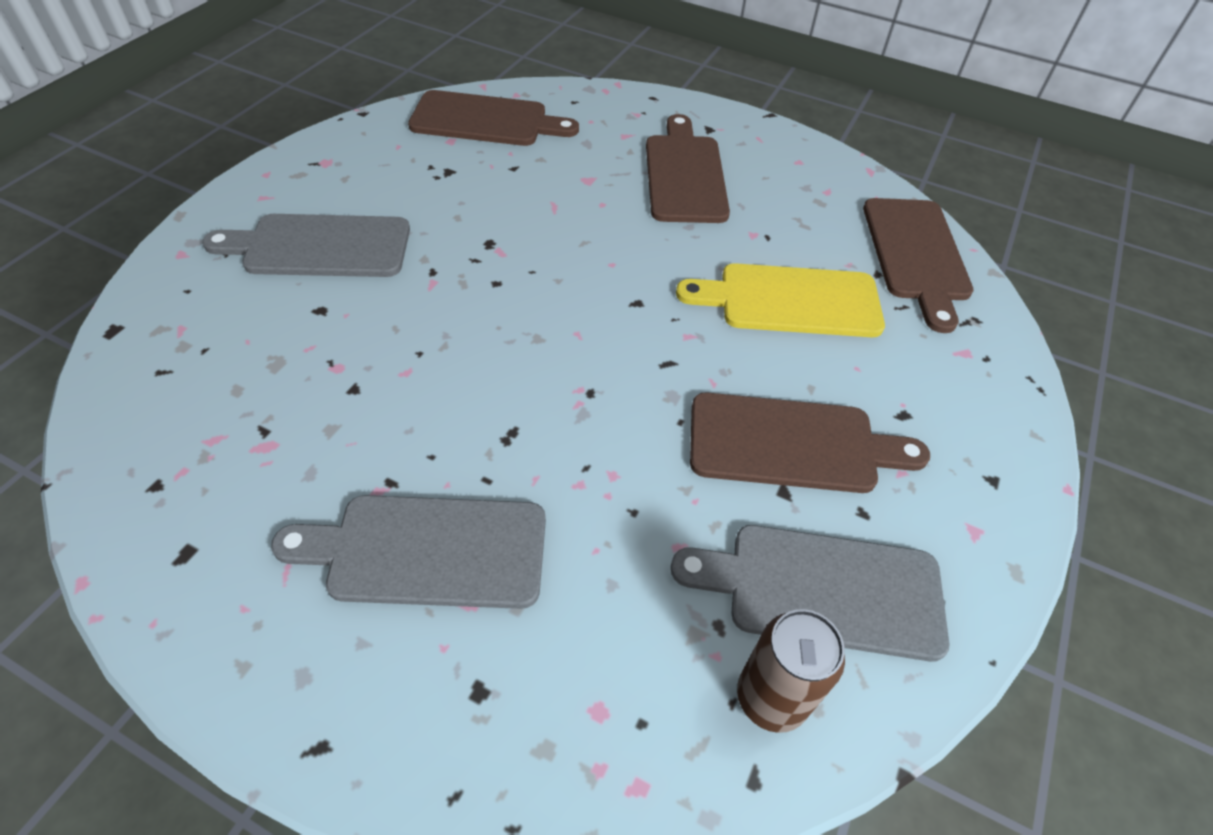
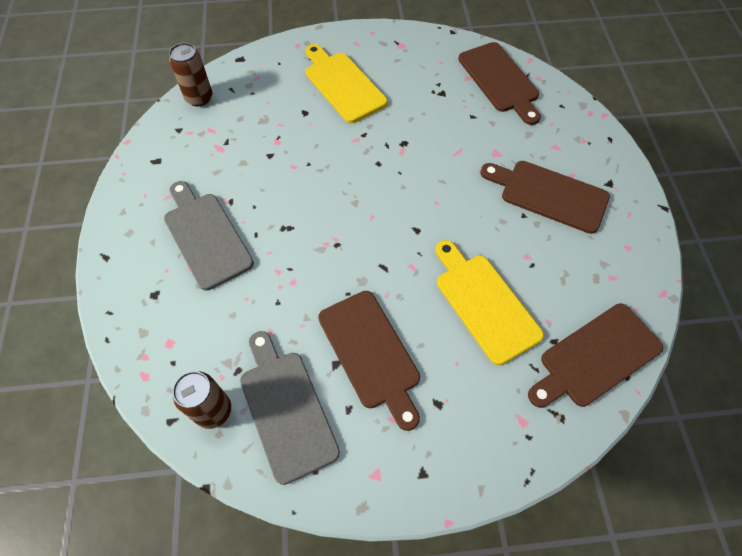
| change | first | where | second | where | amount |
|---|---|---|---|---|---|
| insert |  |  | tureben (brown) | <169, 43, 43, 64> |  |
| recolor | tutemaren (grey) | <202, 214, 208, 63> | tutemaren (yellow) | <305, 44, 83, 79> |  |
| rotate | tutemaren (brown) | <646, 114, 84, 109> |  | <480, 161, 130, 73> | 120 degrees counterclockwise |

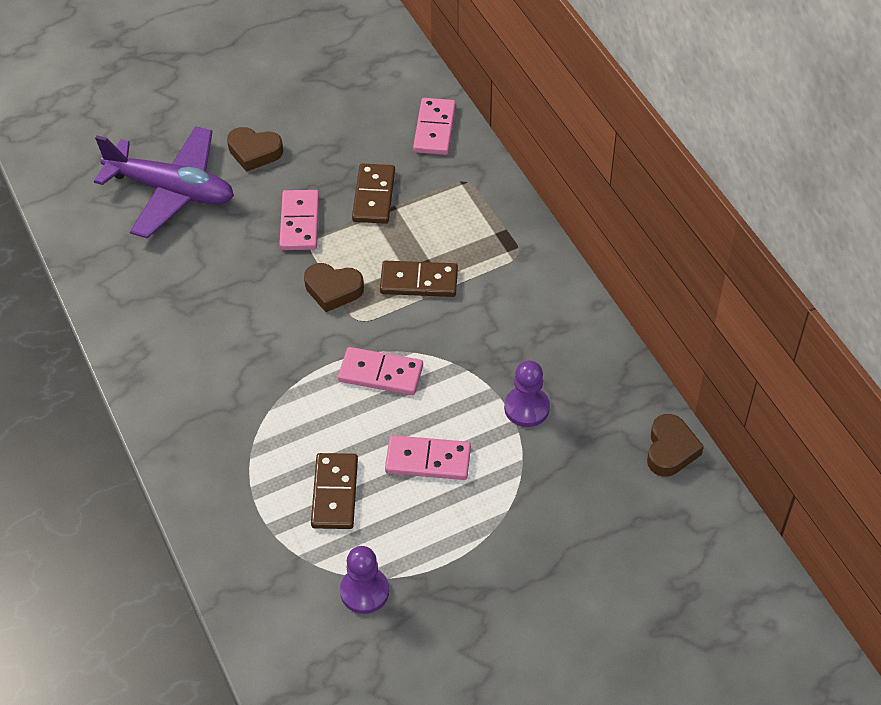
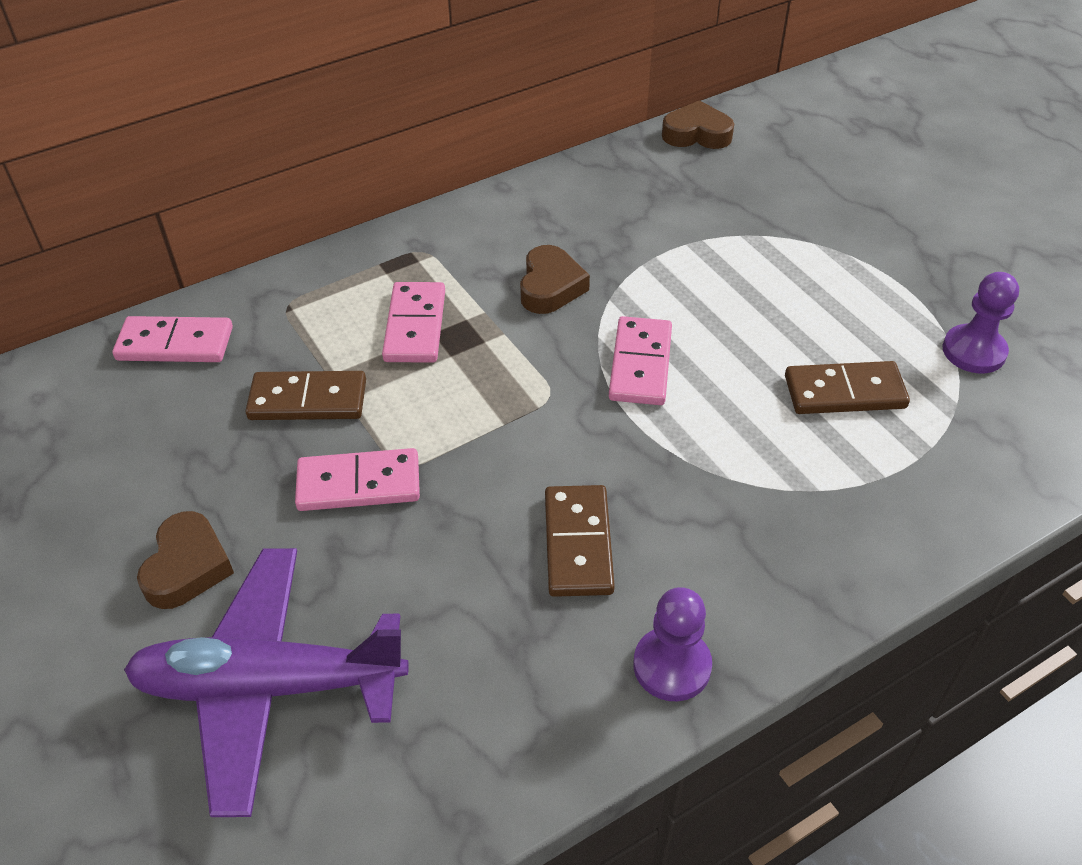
| change | first | where | second | where | amount |
|---|---|---|---|---|---|
| move | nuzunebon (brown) | <304, 263, 60, 49> |  | <520, 245, 70, 69> |  |
| move | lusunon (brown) | <380, 261, 78, 36> |  | <545, 485, 70, 112> |  |
| move | lusunon (pink) | <385, 435, 86, 45> |  | <382, 282, 63, 81> |  |
| move | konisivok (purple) | <504, 360, 46, 67> |  | <634, 587, 78, 114> |  |
| rotate | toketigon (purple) | <94, 126, 140, 112> |  | <124, 548, 285, 269> | 105 degrees counterclockwise |

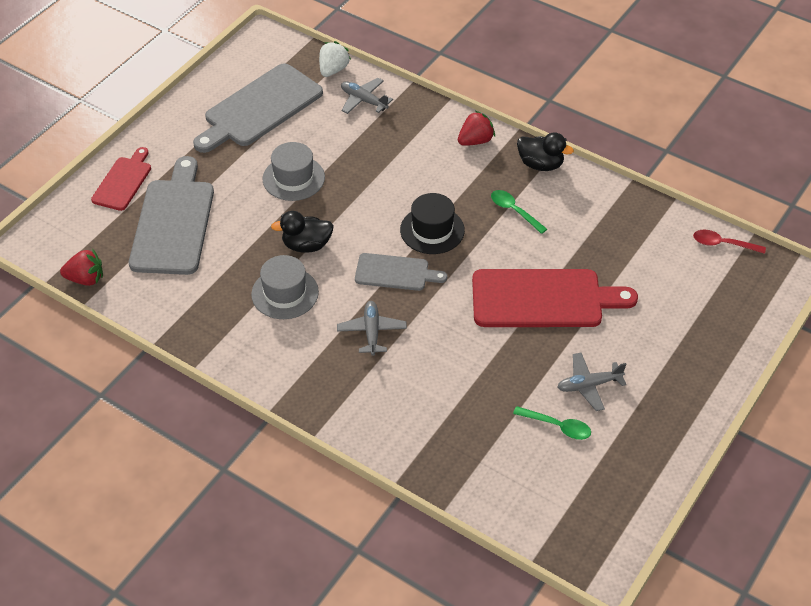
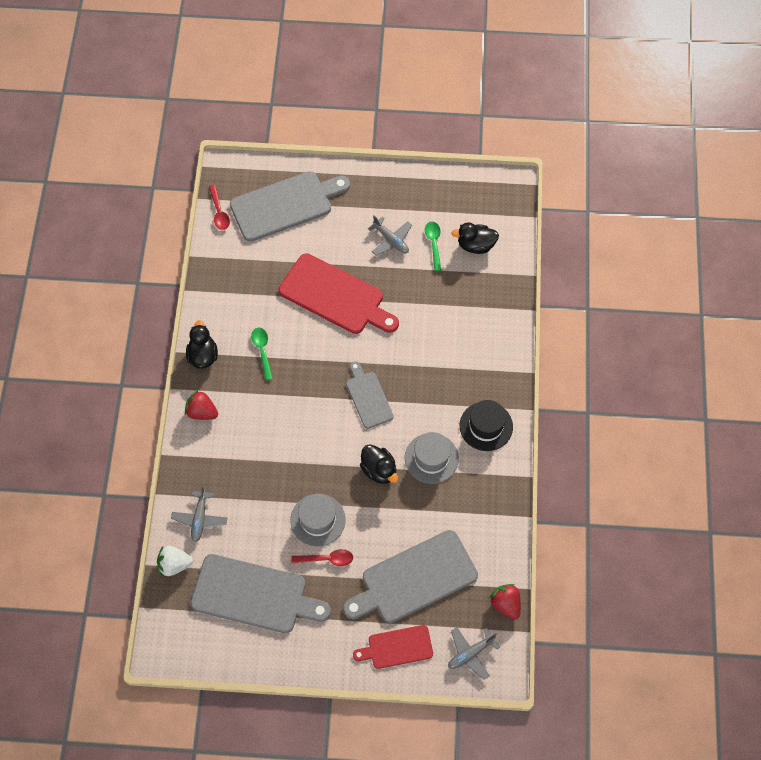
| change | first | where | second | where | amount |
|---|---|---|---|---|---|
| insert |  |  | tutemaren (grey) | <230, 171, 120, 71> |  |
| insert |  |  | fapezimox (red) | <291, 549, 62, 17> |  |
| insert |  |  | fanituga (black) | <451, 222, 48, 32> |  |
| move | toketigon (grey) | <337, 301, 70, 55> |  | <448, 627, 52, 53> |  |
| move | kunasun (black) | <400, 193, 65, 61> |  | <459, 400, 54, 51> |  |
| rotate | tutemaren (red) | <472, 269, 166, 58> |  | <279, 253, 120, 81> | 150 degrees clockwise |
| rotate | fapezimox (green) | <491, 190, 56, 44> |  | <251, 328, 22, 52> | 150 degrees clockwise |

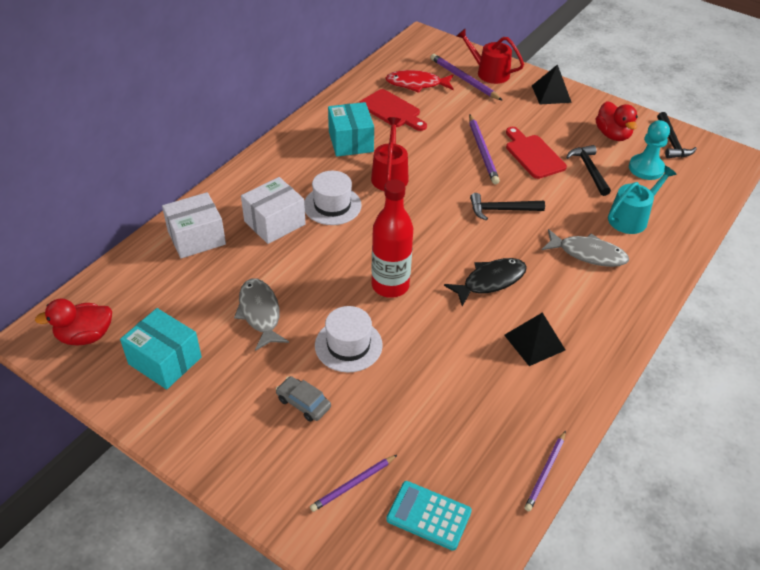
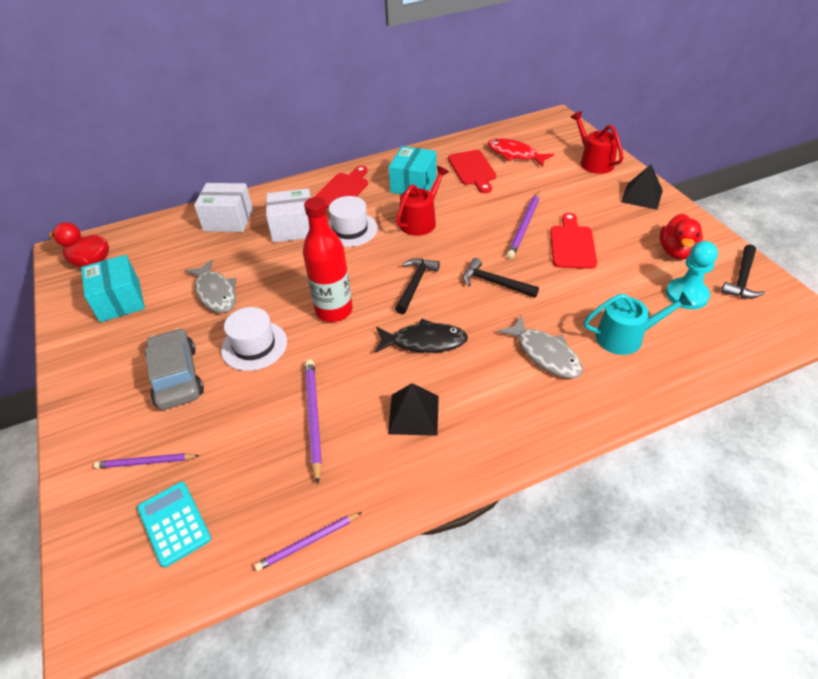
| change | first | where | second | where | amount |
|---|---|---|---|---|---|
| insert |  |  | tutemaren (red) | <314, 166, 54, 42> |  |
| move | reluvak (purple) | <431, 54, 72, 47> |  | <305, 359, 17, 125> |  |
| move | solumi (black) | <566, 145, 45, 51> |  | <395, 258, 45, 56> |  |
| rotate | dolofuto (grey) | <234, 278, 55, 73> |  | <185, 260, 51, 53> | 135 degrees clockwise |
| resize | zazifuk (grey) | <276, 376, 55, 46> |  | <145, 328, 59, 82> | x1.76 |

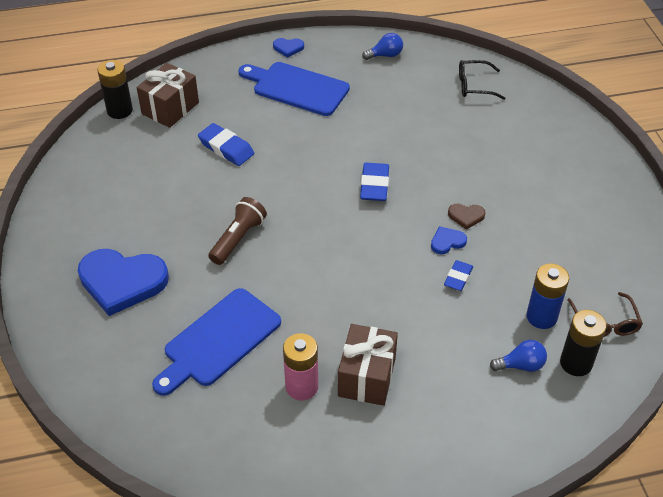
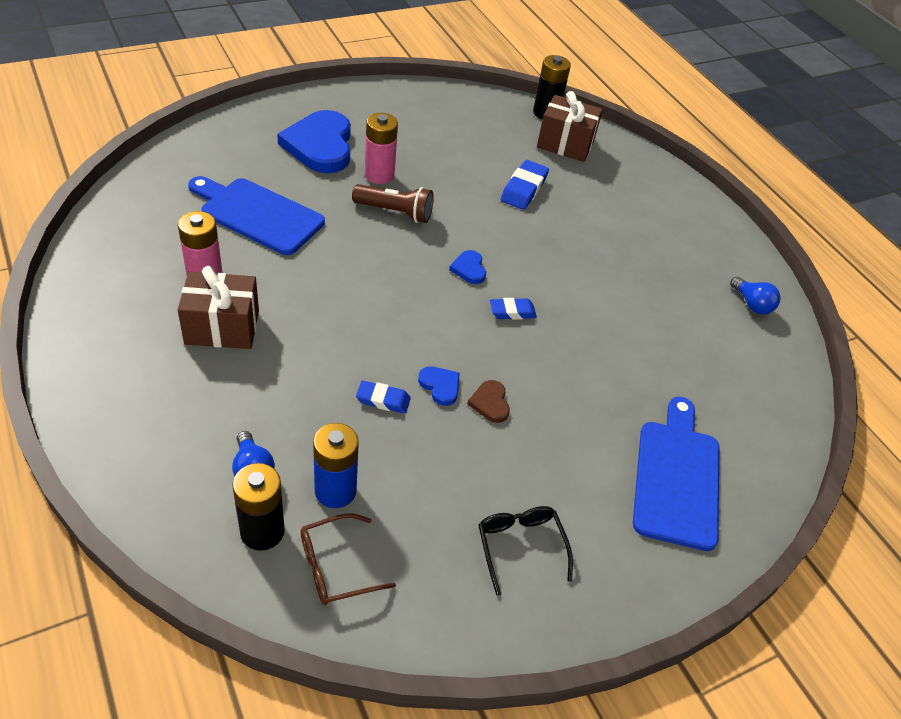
| change | first | where | second | where | amount |
|---|---|---|---|---|---|
| insert |  |  | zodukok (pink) | <365, 113, 33, 71> |  |
| move | tutemaren (blue) | <238, 62, 112, 54> |  | <633, 397, 86, 154> |  |
| move | nuzunebon (blue) | <273, 38, 31, 20> |  | <449, 250, 37, 34> |  |
| move | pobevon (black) | <459, 60, 47, 40> |  | <478, 506, 95, 90> |  |
| resize | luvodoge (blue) | <360, 163, 29, 38> |  | <490, 298, 47, 22> | x0.65 |

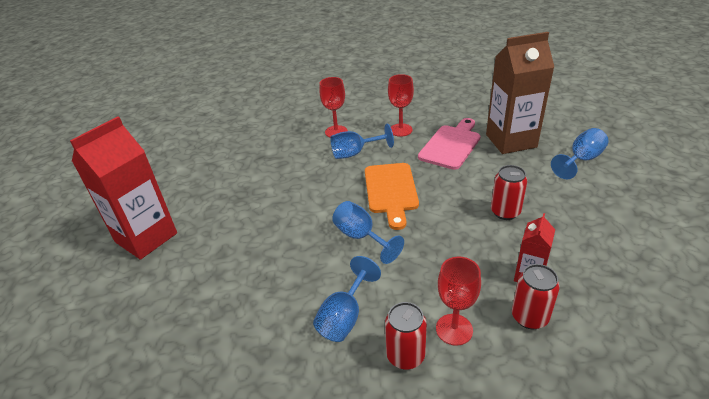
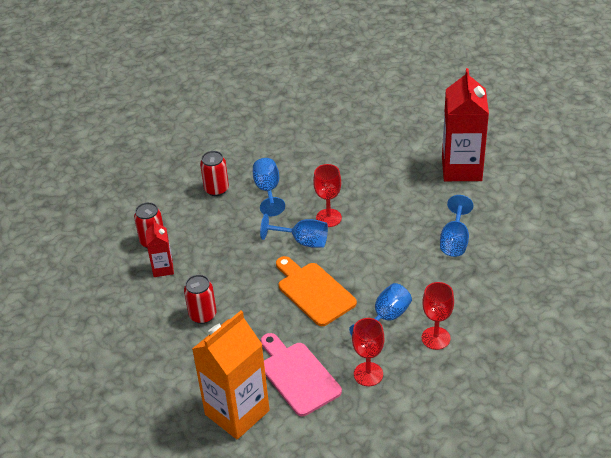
| change | first | where | second | where | amount |
|---|---|---|---|---|---|
| move | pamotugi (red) | <436, 257, 45, 89> |  | <313, 164, 29, 63> |  |
| move | pamotugi (blue) | <551, 128, 57, 51> |  | <440, 195, 33, 62> |  |
| recolor | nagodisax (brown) | <486, 32, 68, 122> | nagodisax (orange) | <192, 311, 78, 129> |  |
| rotate | tutemaren (pink) | <418, 118, 62, 52> |  | <261, 333, 81, 83> | 150 degrees clockwise |

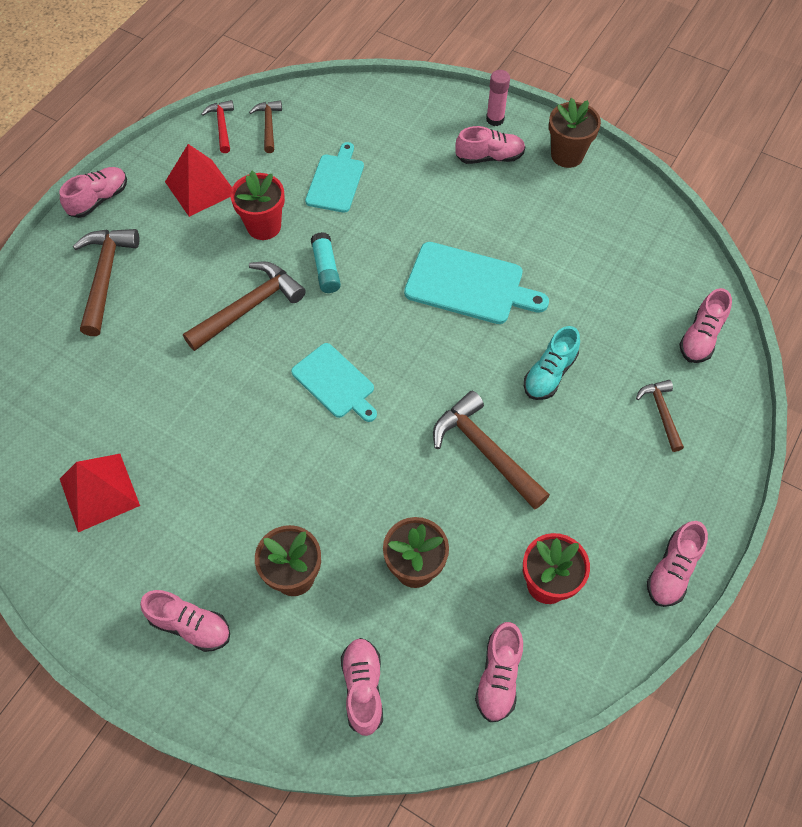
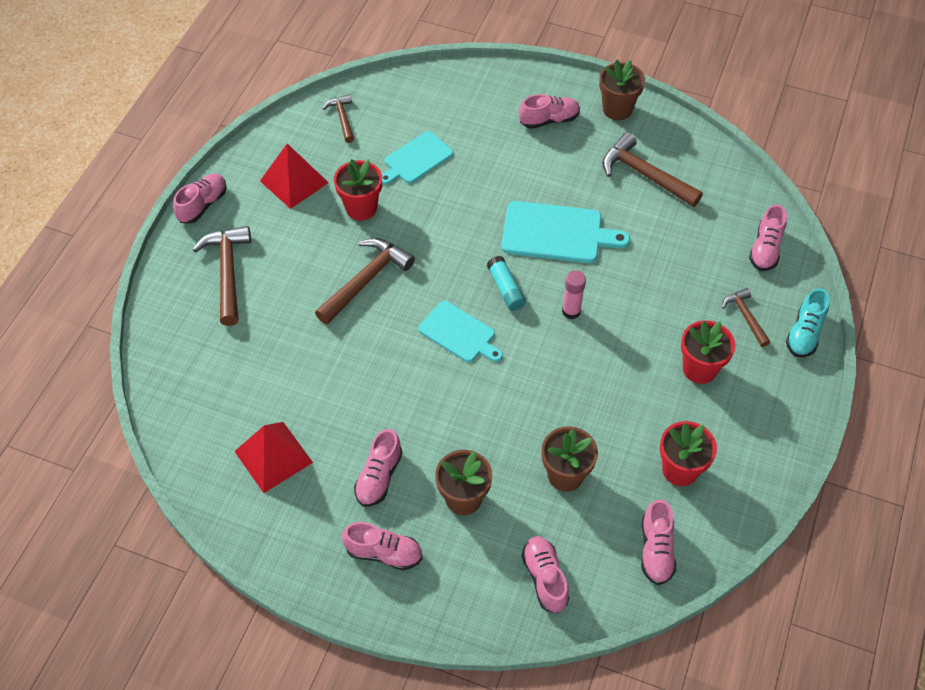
| change | first | where | second | where | amount |
|---|---|---|---|---|---|
| delete | solumi (red) | <201, 100, 33, 53> |  |  |  |
| insert |  |  | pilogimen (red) | <681, 321, 54, 63> |  |
| move | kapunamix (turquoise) | <311, 232, 30, 61> |  | <487, 256, 39, 55> |  |
| move | solumi (brown) | <433, 391, 117, 119> |  | <602, 132, 101, 75> |  |
| move | kapunamix (pink) | <486, 70, 24, 56> |  | <562, 270, 24, 49> |  |
| move | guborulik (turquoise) | <524, 326, 56, 74> |  | <786, 288, 44, 69> |  |
| move | guborulik (pink) | <647, 521, 61, 86> |  | <354, 429, 48, 78> |  |
| rotate | tutemaren (turquoise) | <305, 142, 59, 71> |  | <382, 131, 71, 54> | 135 degrees counterclockwise |

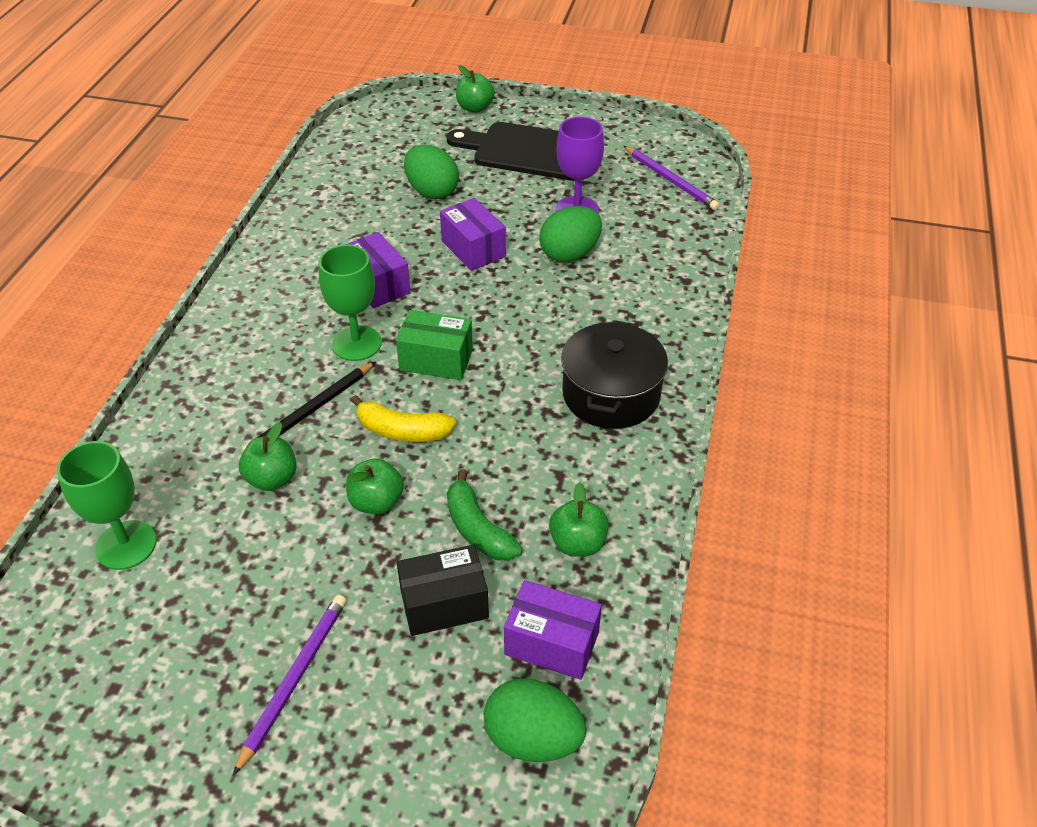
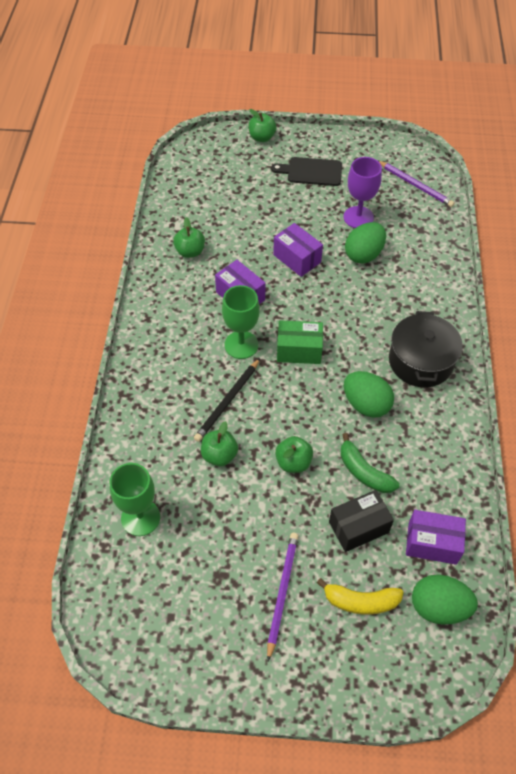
| change | first | where | second | where | amount |
|---|---|---|---|---|---|
| move | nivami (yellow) | <351, 395, 105, 47> |  | <317, 578, 87, 37> |  |
| move | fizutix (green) | <404, 145, 55, 54> |  | <344, 371, 50, 47> |  |
| move | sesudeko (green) | <549, 482, 60, 75> |  | <173, 217, 32, 41> |  |
| resize | tutemaren (black) | <447, 122, 128, 59> |  | <271, 157, 71, 29> | x0.66 |

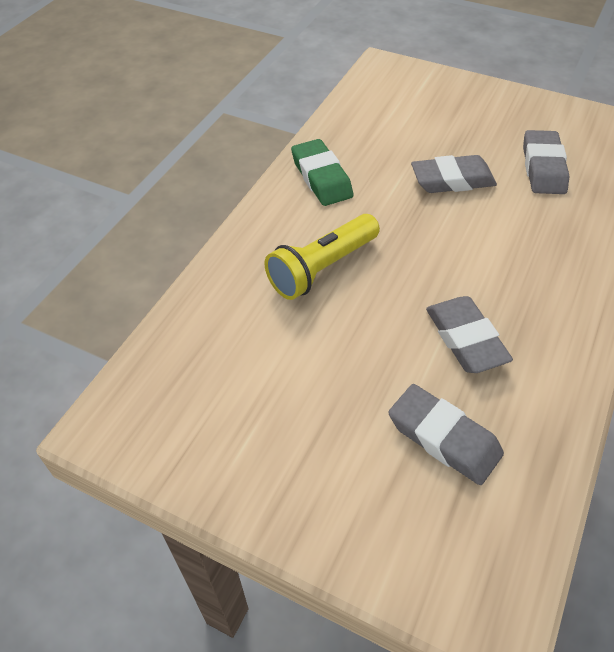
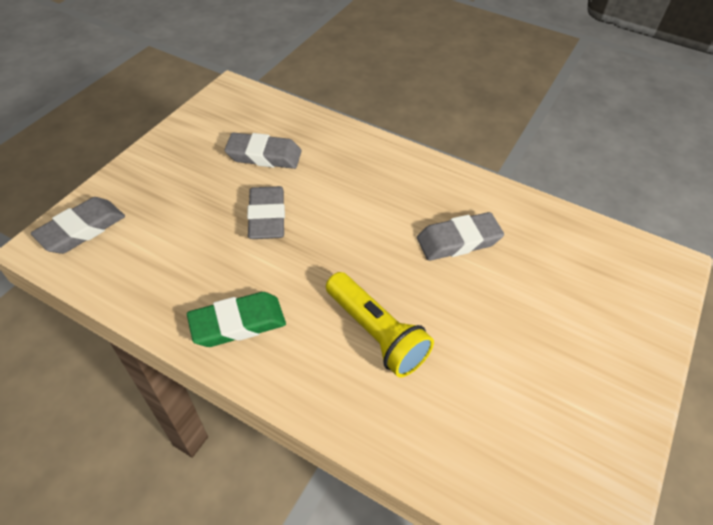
| change | first | where | second | where | amount |
|---|---|---|---|---|---|
| move | luvodoge (grey) | <388, 384, 116, 101> |  | <31, 197, 94, 57> |  |

